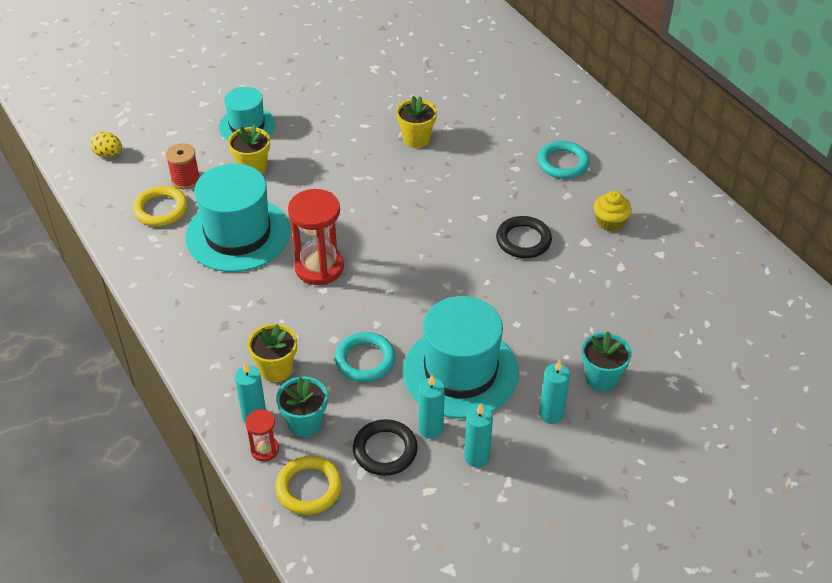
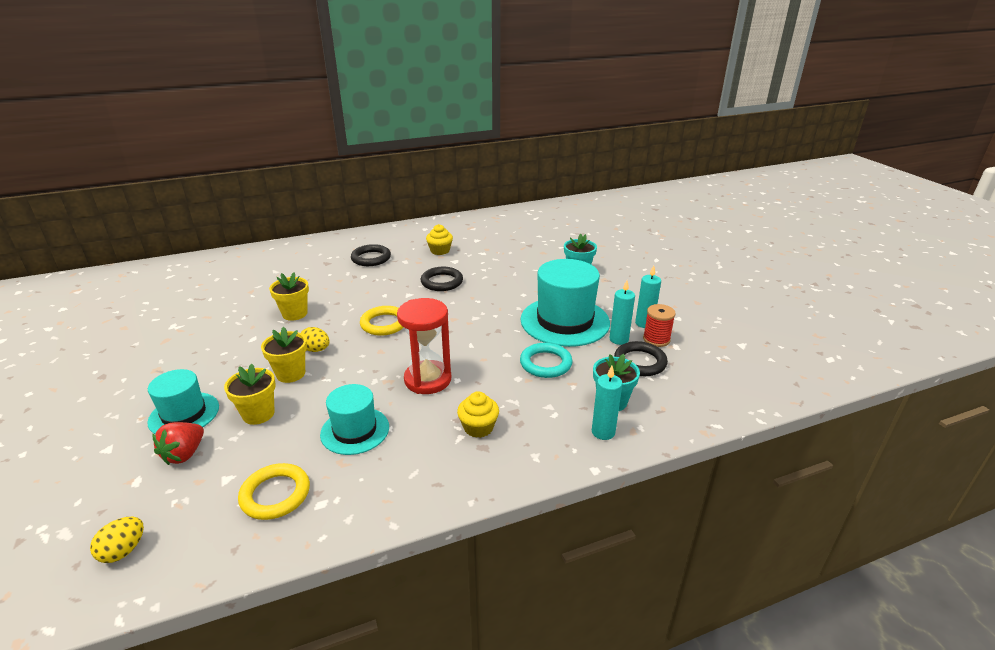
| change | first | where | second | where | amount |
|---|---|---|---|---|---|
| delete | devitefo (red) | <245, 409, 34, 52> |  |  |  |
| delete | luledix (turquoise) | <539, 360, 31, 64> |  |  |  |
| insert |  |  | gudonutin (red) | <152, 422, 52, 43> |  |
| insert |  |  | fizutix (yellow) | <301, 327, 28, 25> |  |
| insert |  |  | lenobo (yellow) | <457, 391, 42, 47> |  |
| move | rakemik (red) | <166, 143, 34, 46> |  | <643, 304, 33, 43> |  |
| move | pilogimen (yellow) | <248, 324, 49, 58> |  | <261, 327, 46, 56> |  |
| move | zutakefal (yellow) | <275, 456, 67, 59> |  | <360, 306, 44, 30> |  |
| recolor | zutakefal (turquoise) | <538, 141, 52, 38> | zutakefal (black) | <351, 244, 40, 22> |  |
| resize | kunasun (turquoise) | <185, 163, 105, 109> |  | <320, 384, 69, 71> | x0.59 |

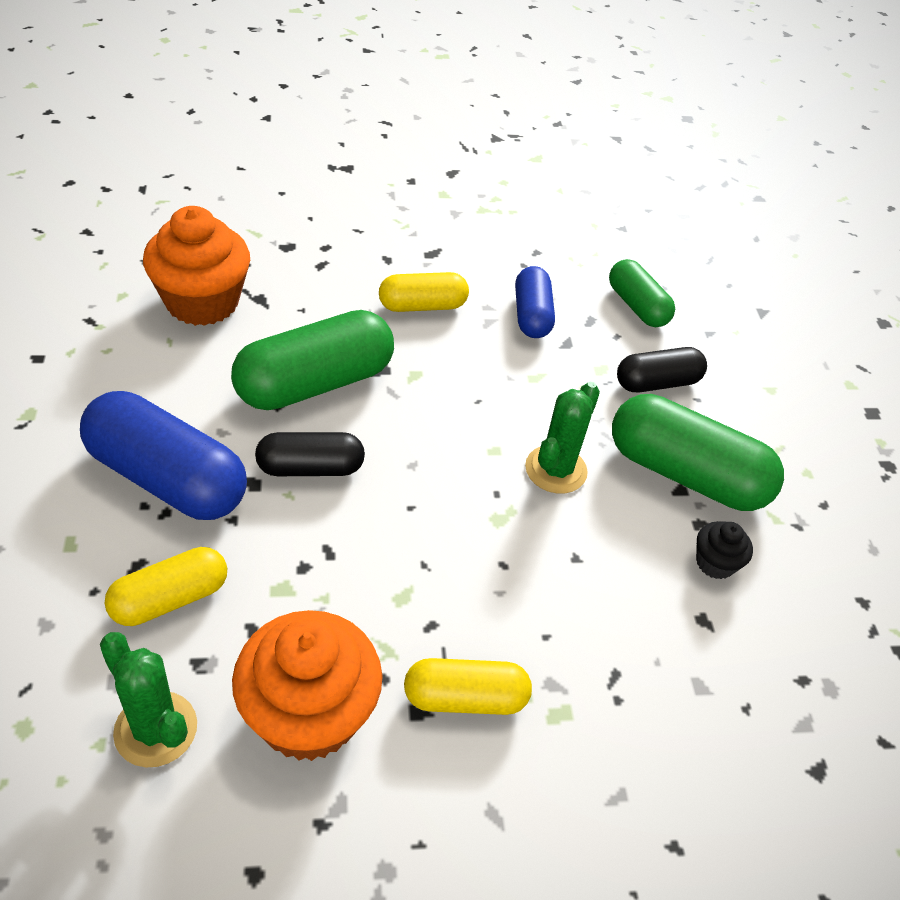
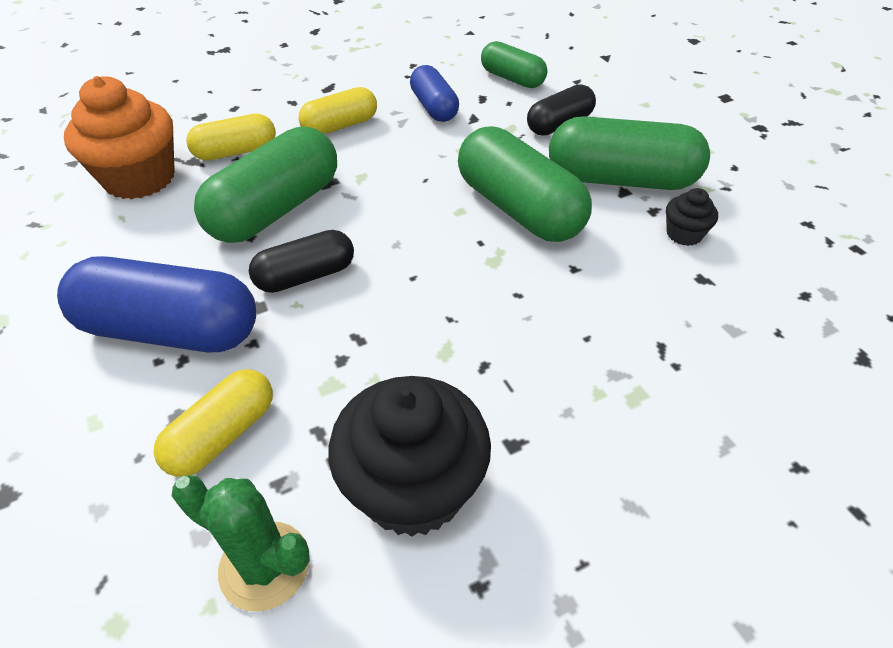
| change | first | where | second | where | amount |
|---|---|---|---|---|---|
| move | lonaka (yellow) | <404, 658, 128, 57> |  | <186, 114, 90, 47> |  |
| replace | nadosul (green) | <525, 382, 75, 112> | lonaka (green) | <458, 126, 134, 116> |  |
| recolor | lenobo (orange) | <232, 610, 151, 151> | lenobo (black) | <328, 376, 163, 161> |  |

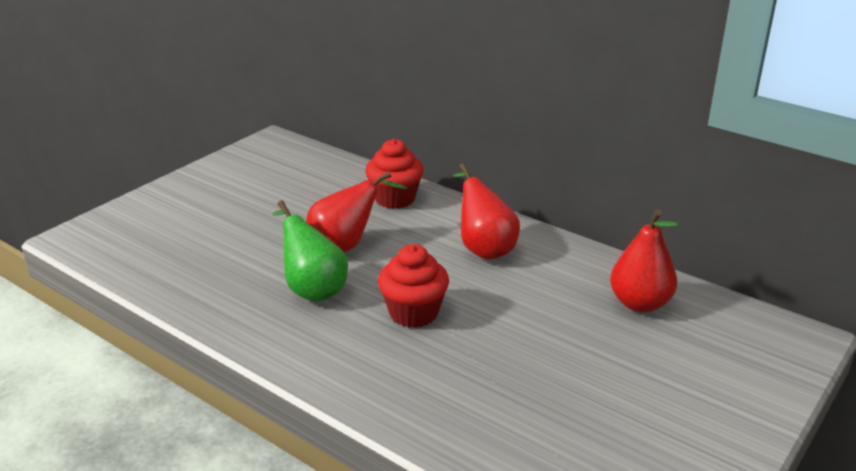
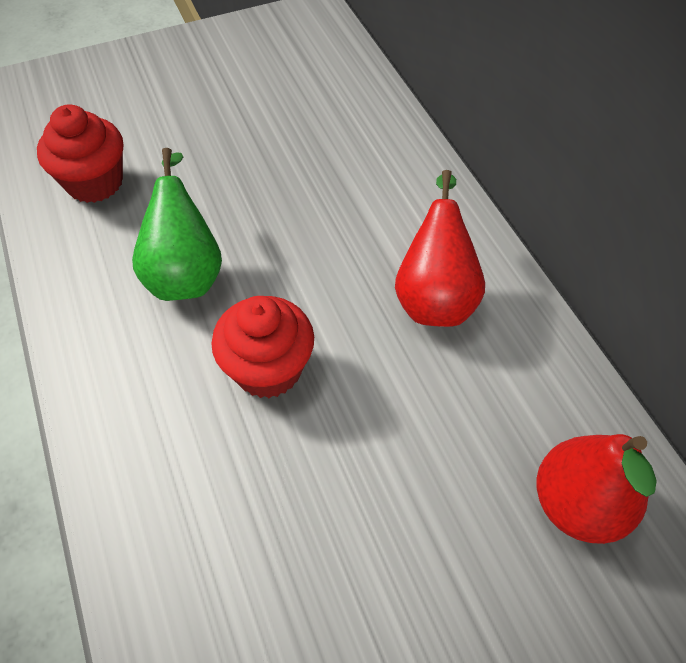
| change | first | where | second | where | amount |
|---|---|---|---|---|---|
| delete | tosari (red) | <306, 171, 102, 81> |  |  |  |
| move | lenobo (red) | <365, 139, 59, 70> |  | <37, 104, 86, 99> |  |

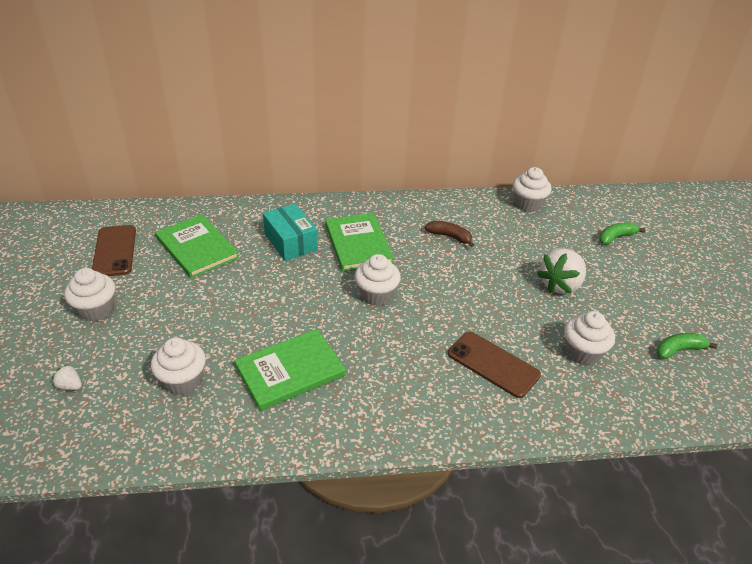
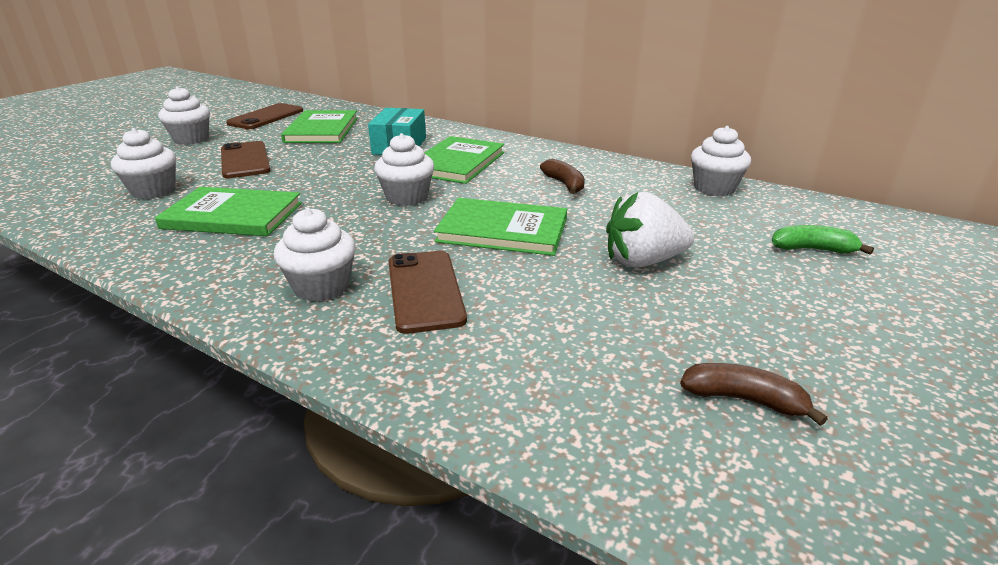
| change | first | where | second | where | amount |
|---|---|---|---|---|---|
| delete | gudonutin (white) | <52, 364, 30, 26> |  |  |  |
| insert |  |  | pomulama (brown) | <221, 141, 50, 37> |  |
| insert |  |  | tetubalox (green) | <434, 198, 133, 58> |  |
| move | lenobo (white) | <564, 311, 51, 55> |  | <274, 208, 82, 94> |  |
| recolor | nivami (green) | <657, 333, 60, 26> | nivami (brown) | <680, 363, 148, 63> |  |

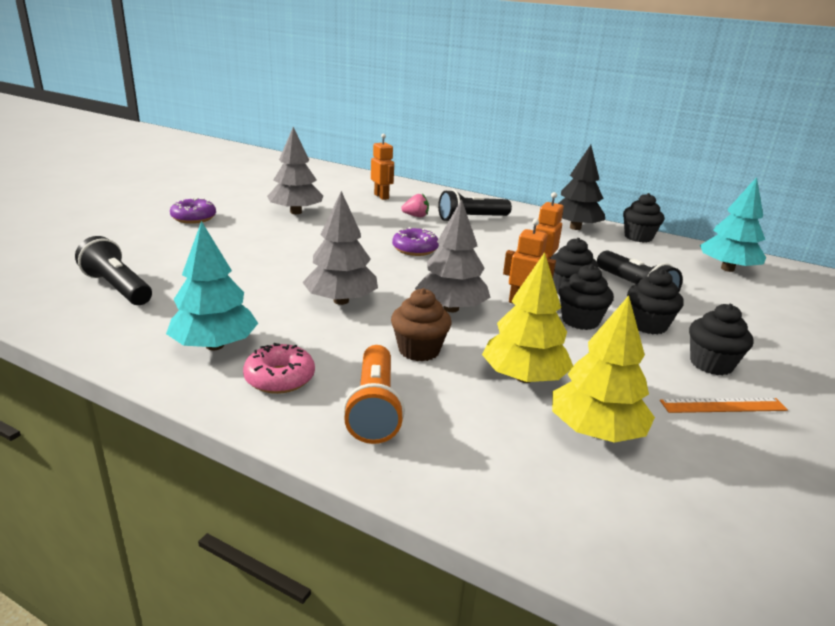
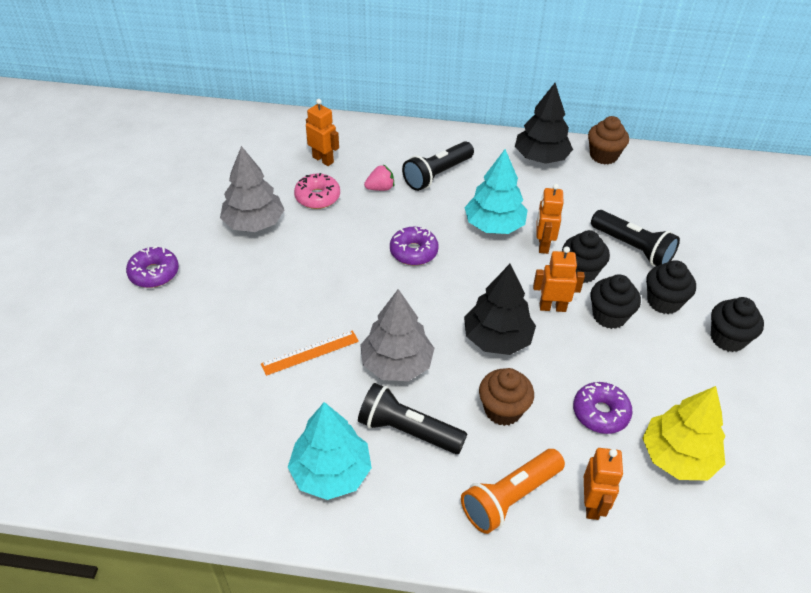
| change | first | where | second | where | amount |
|---|---|---|---|---|---|
| insert |  |  | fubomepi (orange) | <584, 448, 39, 72> |  |
| move | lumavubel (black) | <75, 236, 77, 69> |  | <358, 383, 109, 71> |  |
| move | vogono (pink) | <243, 343, 72, 51> |  | <294, 173, 46, 36> |  |
| move | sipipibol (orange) | <660, 398, 128, 15> |  | <261, 330, 98, 46> |  |
| move | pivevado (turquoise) | <700, 177, 66, 95> |  | <464, 149, 64, 85> |  |
| replace | pivevado (yellow) | <482, 252, 91, 131> | vogono (purple) | <573, 382, 60, 52> |  |
| recolor | pivevado (grey) | <415, 199, 76, 113> | pivevado (black) | <464, 264, 72, 91> |  |
| recolor | lenobo (black) | <623, 193, 41, 50> | lenobo (brown) | <588, 116, 41, 48> |  |
| rotate | lumavubel (orange) | <343, 345, 62, 99> |  | <461, 449, 104, 85> | 75 degrees clockwise |

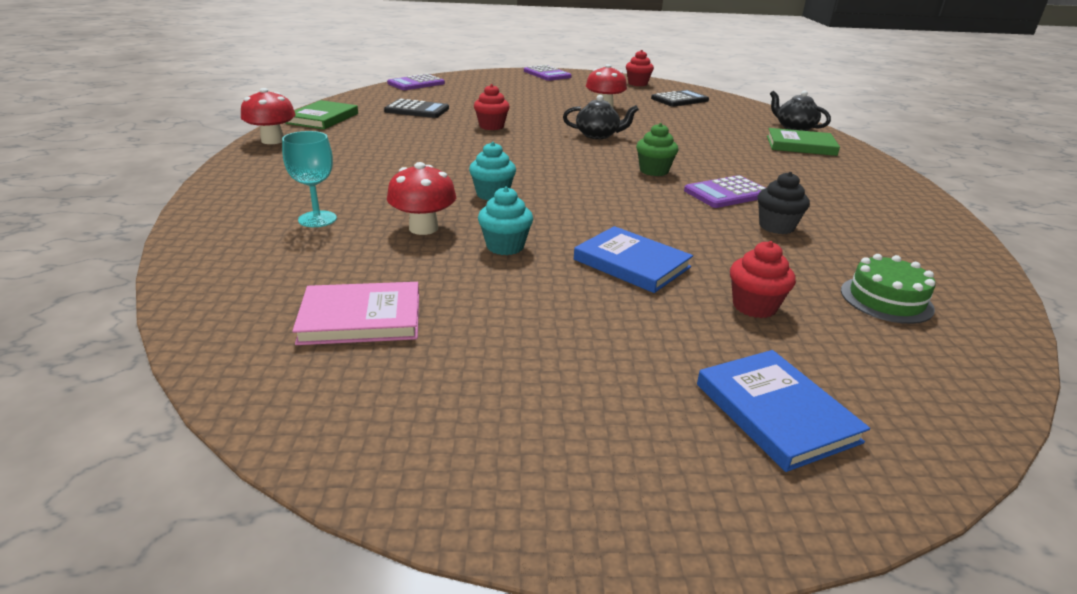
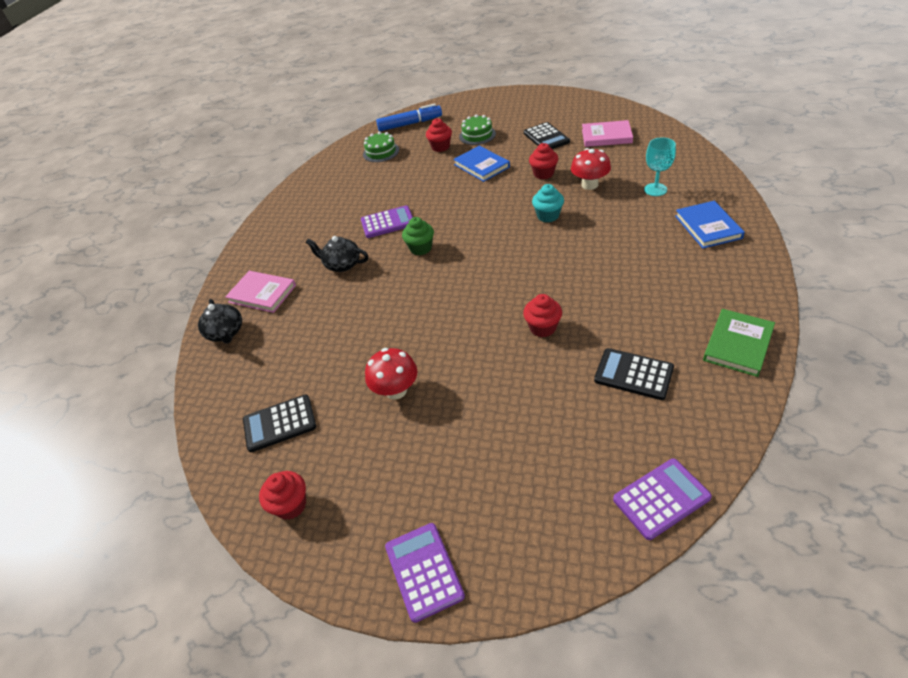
| change | first | where | second | where | amount |
|---|---|---|---|---|---|
| delete | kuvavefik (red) | <241, 88, 55, 56> |  |  |  |
| delete | lenobo (black) | <758, 172, 52, 62> |  |  |  |
| insert |  |  | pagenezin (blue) | <376, 104, 66, 27> |  |
| insert |  |  | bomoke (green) | <459, 114, 37, 31> |  |
| insert |  |  | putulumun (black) | <524, 122, 46, 27> |  |
| move | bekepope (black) | <563, 95, 76, 44> |  | <306, 236, 63, 36> |  |
| move | tetubalox (blue) | <697, 350, 173, 122> |  | <675, 201, 70, 47> |  |
| recolor | lenobo (turquoise) | <478, 187, 55, 68> | lenobo (red) | <529, 143, 29, 36> |  |
| recolor | tetubalox (green) | <767, 128, 73, 28> | tetubalox (pink) | <225, 271, 71, 42> |  |

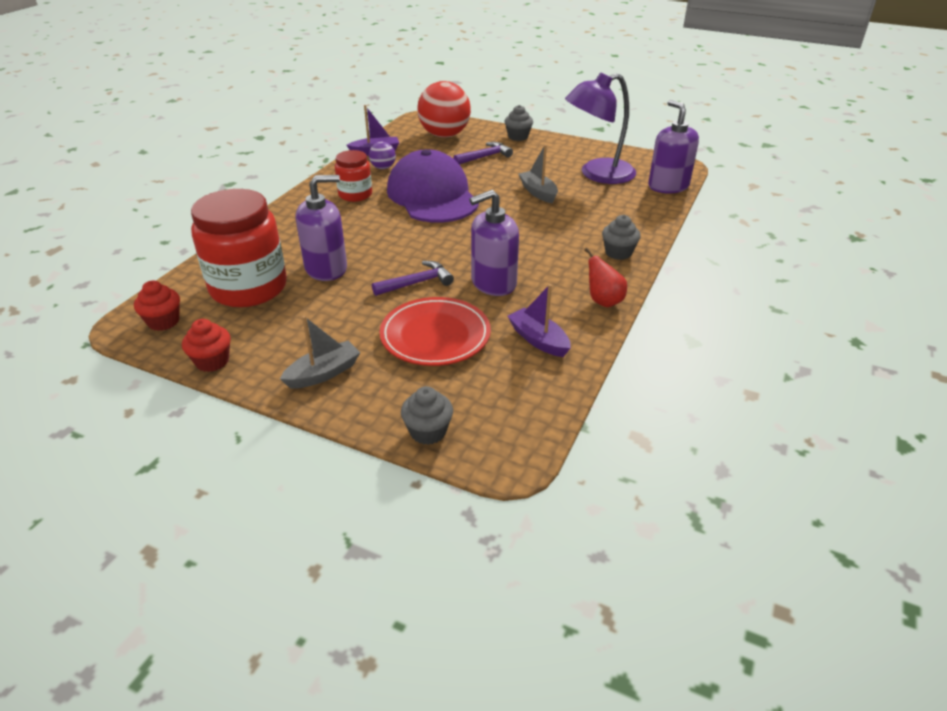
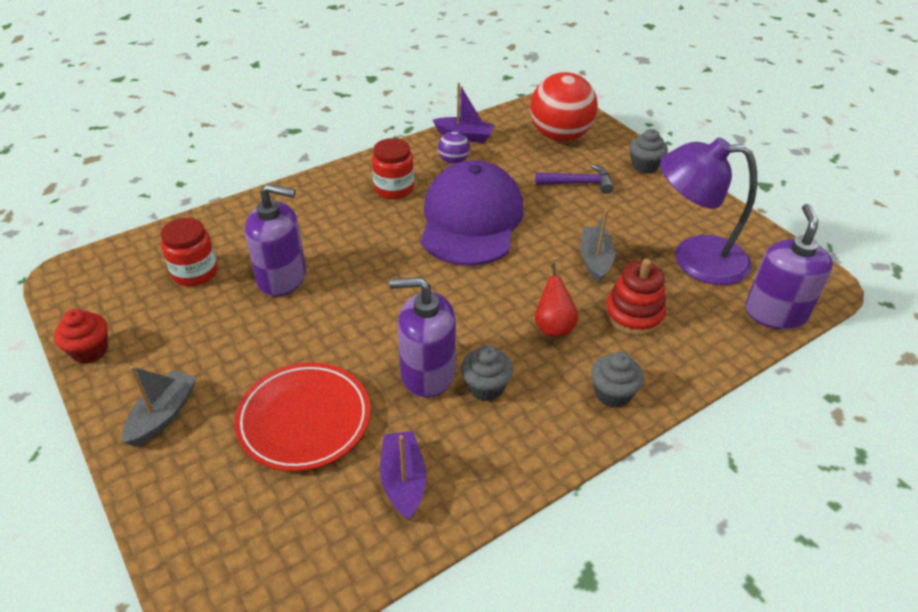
| change | first | where | second | where | amount |
|---|---|---|---|---|---|
| delete | lenobo (red) | <134, 280, 46, 51> |  |  |  |
| delete | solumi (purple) | <372, 261, 82, 35> |  |  |  |
| insert |  |  | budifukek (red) | <605, 259, 61, 77> |  |
| move | lenobo (grey) | <401, 386, 52, 59> |  | <461, 345, 52, 56> |  |
| move | tosari (red) | <584, 248, 43, 59> |  | <535, 263, 44, 74> |  |
| rotate | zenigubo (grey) | <280, 316, 80, 73> |  | <122, 366, 75, 81> | 60 degrees counterclockwise |
| resize | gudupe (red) | <191, 189, 96, 118> |  | <160, 218, 58, 68> | x0.54 |

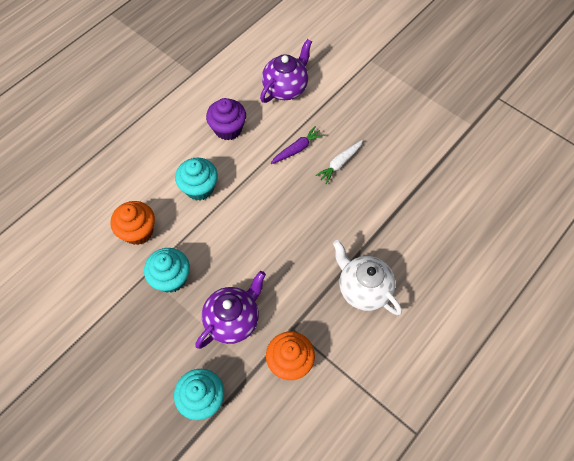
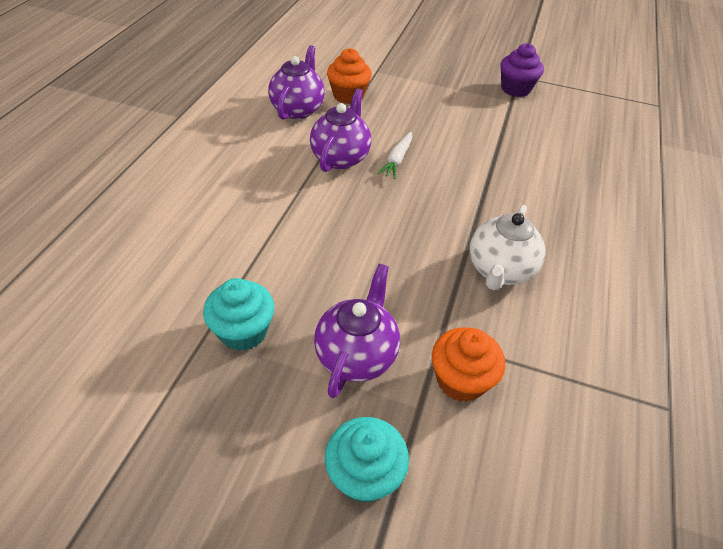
| change | first | where | second | where | amount |
|---|---|---|---|---|---|
| delete | lenobo (turquoise) | <175, 158, 43, 43> |  |  |  |
| move | lenobo (orange) | <110, 201, 45, 44> |  | <327, 48, 45, 56> |  |
| move | lenobo (purple) | <206, 98, 40, 42> |  | <500, 43, 44, 54> |  |
| replace | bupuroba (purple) | <271, 126, 53, 38> | bekepope (purple) | <310, 89, 61, 83> |  |
| rotate | bekepope (white) | <333, 240, 69, 75> |  | <470, 205, 76, 85> | 90 degrees counterclockwise |

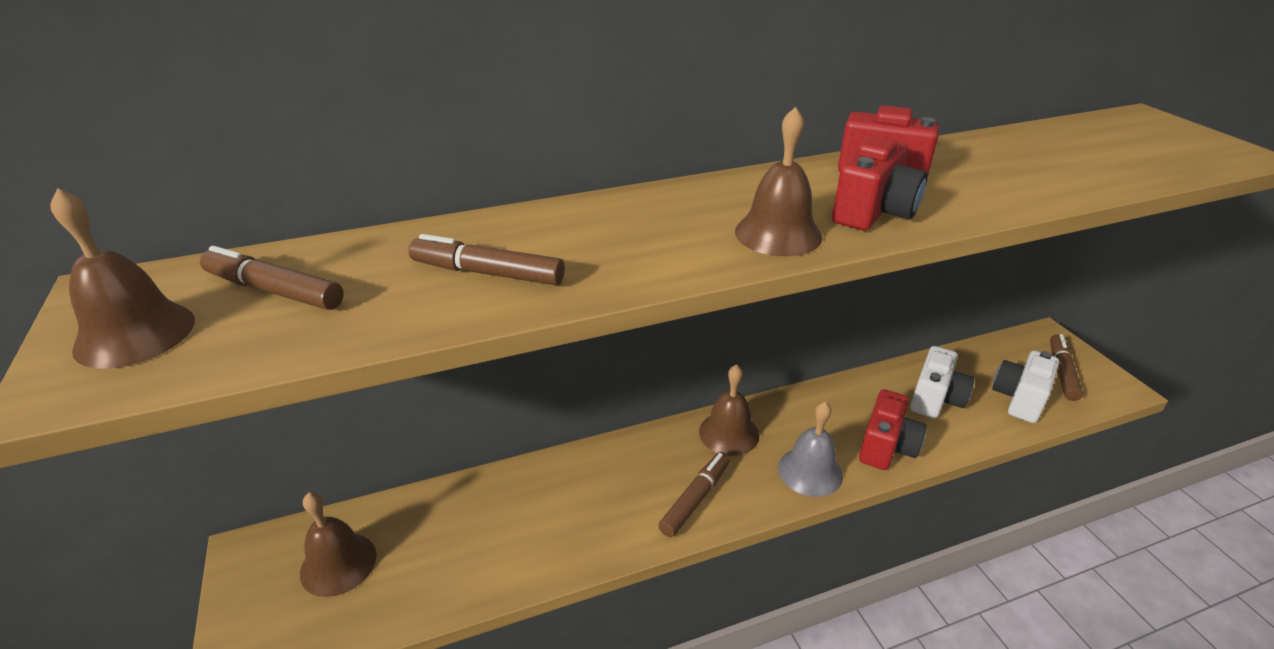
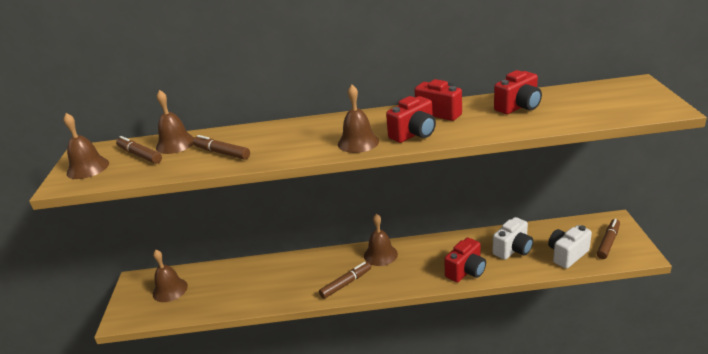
| change | first | where | second | where | amount |
|---|---|---|---|---|---|
| delete | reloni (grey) | <778, 401, 65, 96> |  |  |  |
| insert |  |  | reloni (brown) | <156, 90, 38, 64> |  |
| insert |  |  | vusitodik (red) | <494, 70, 48, 44> |  |

